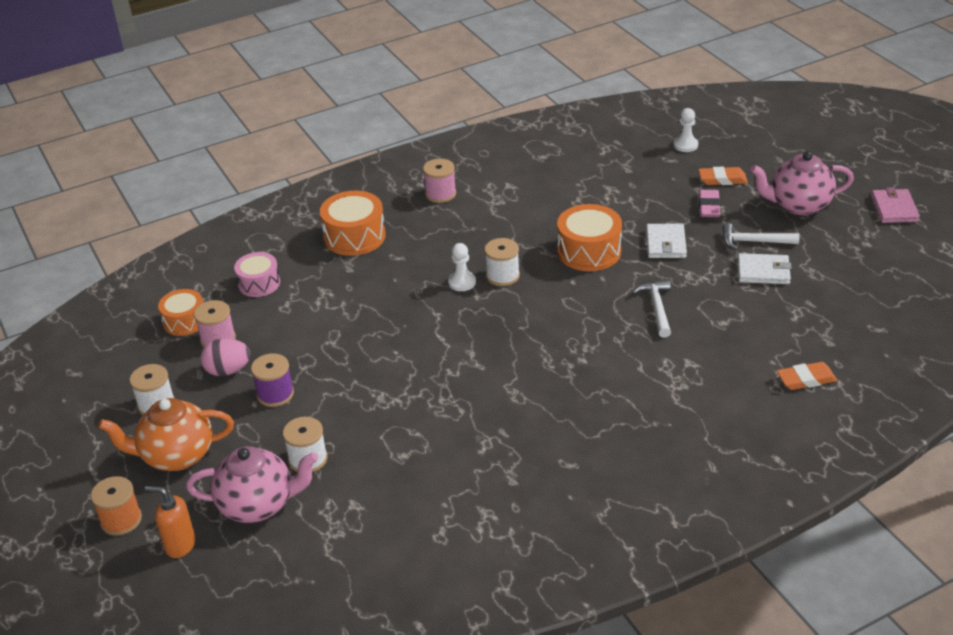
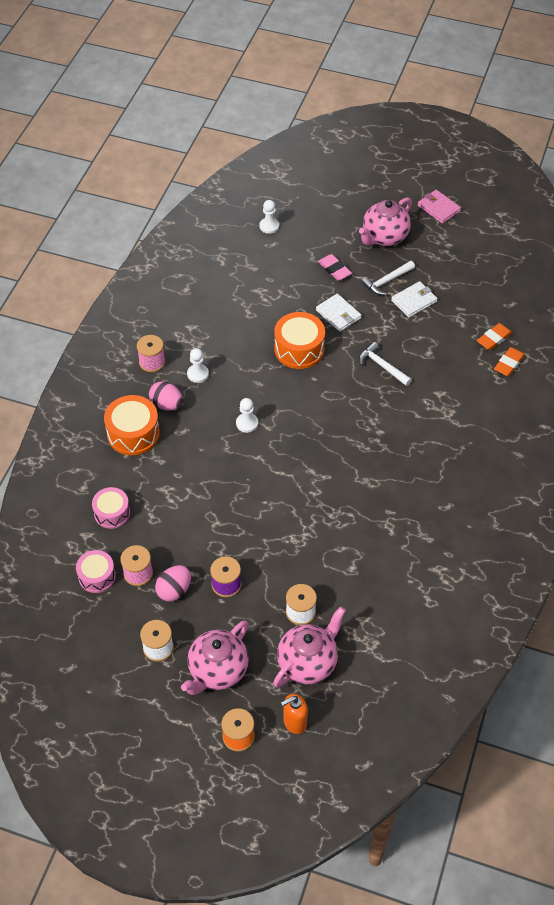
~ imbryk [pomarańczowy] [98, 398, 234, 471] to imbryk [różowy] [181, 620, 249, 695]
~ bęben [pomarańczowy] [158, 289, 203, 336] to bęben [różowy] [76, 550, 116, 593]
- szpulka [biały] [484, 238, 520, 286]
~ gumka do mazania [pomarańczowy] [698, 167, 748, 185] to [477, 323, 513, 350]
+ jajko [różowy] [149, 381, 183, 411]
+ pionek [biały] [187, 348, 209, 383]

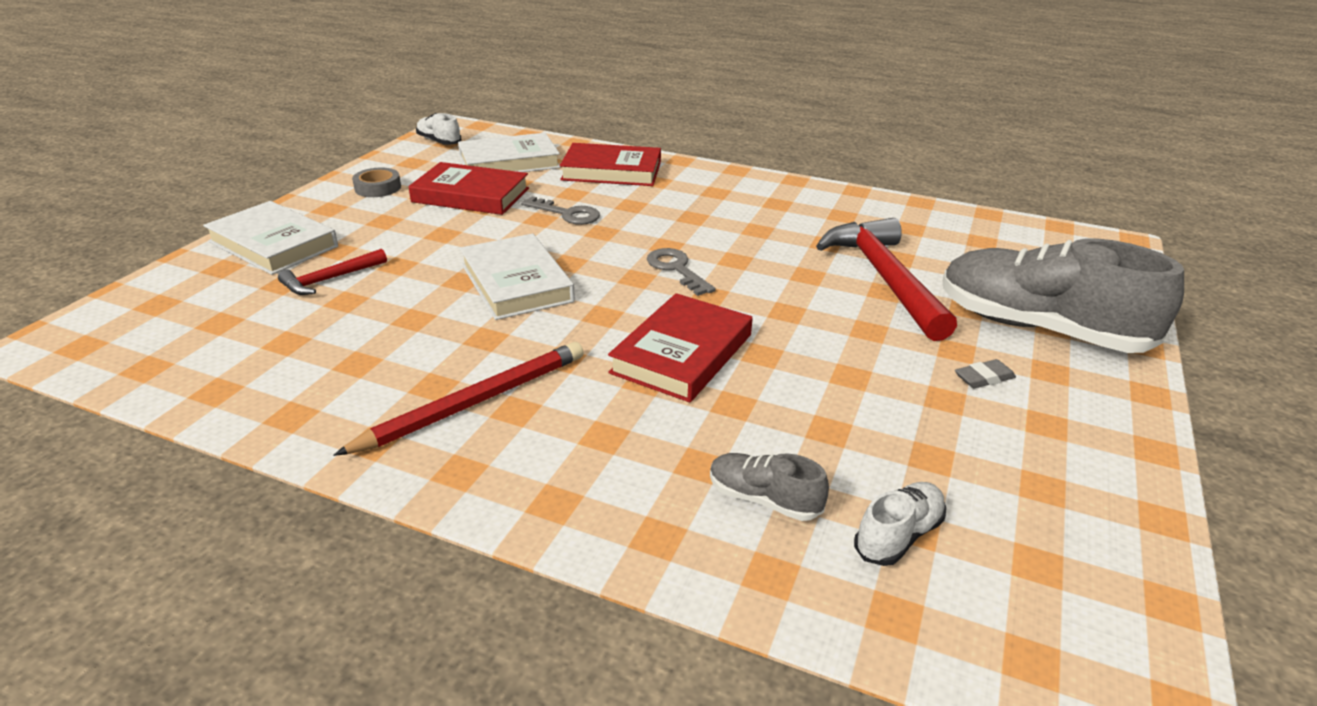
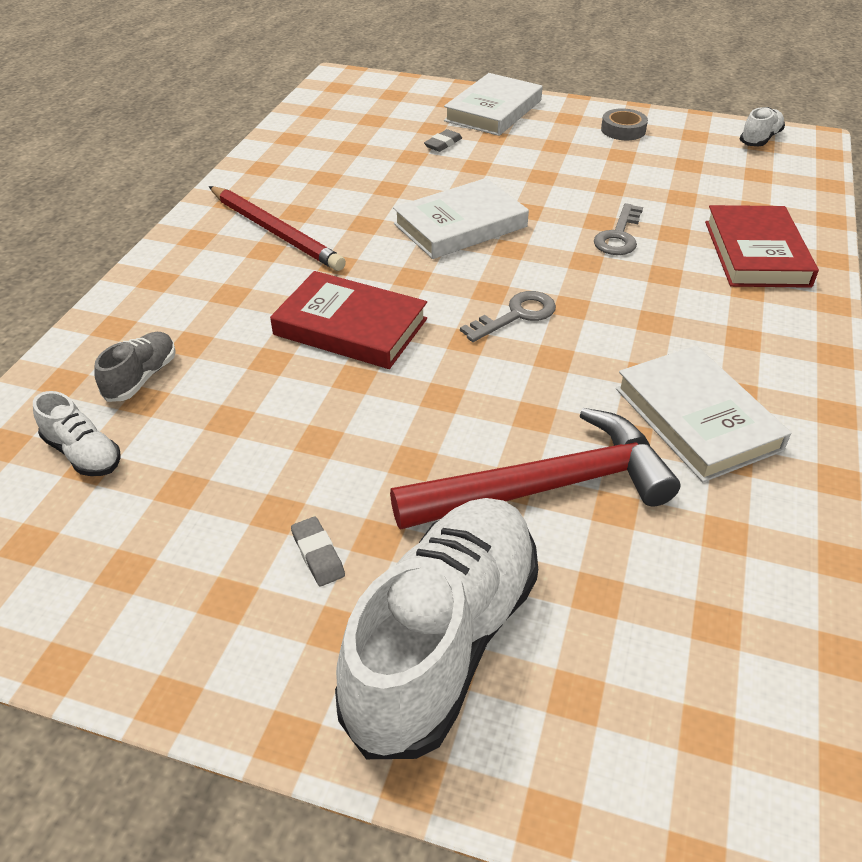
~ młotek [czerwony] [278, 249, 387, 295] to gumka do mazania [szary] [424, 129, 462, 152]
- książka [czerwony] [408, 162, 529, 215]
~ książka [biały] [458, 133, 560, 172] to [616, 345, 791, 482]
~ but [szary] [943, 239, 1184, 353] to but [biały] [335, 498, 538, 759]

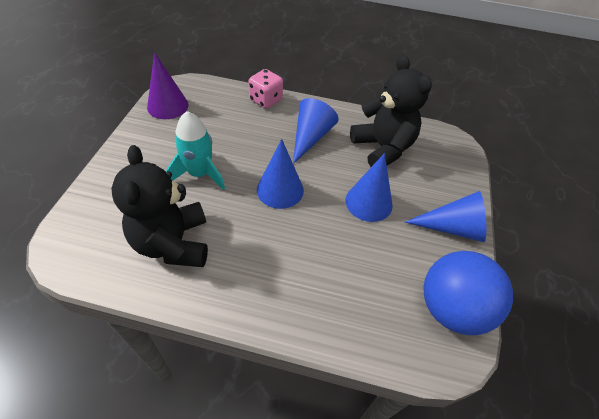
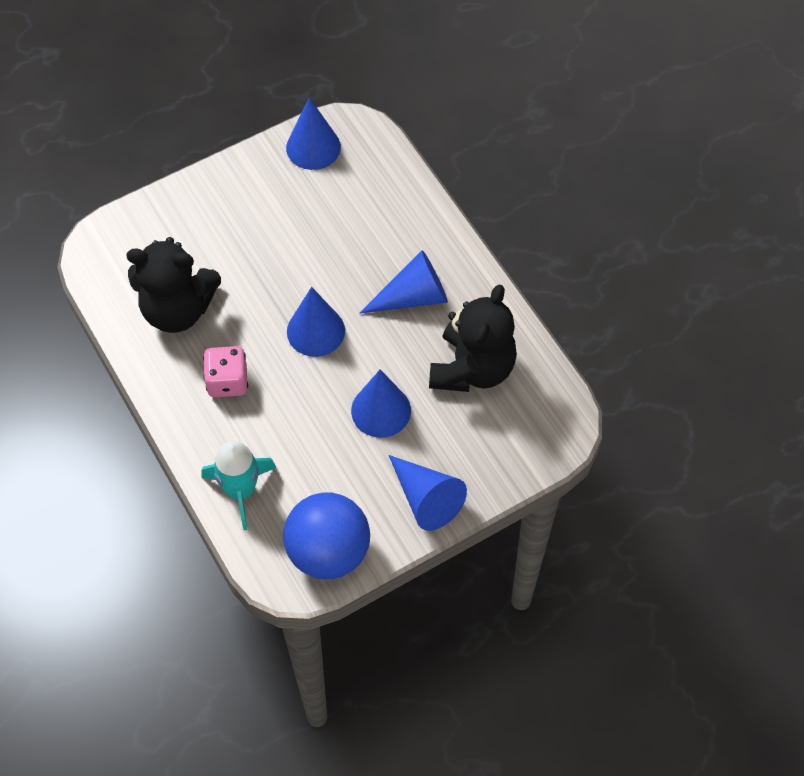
~ miś [czarny] [111, 145, 208, 267] = [126, 237, 221, 333] 120 degrees counterclockwise
~ stożek [fioletowy] [147, 53, 188, 119] to stożek [niebieski] [286, 97, 341, 170]
~ rakieta [turkusowy] [166, 111, 225, 190] to [201, 441, 277, 530]
~ kostka do gry [różowy] [248, 69, 283, 109] to [203, 346, 248, 397]

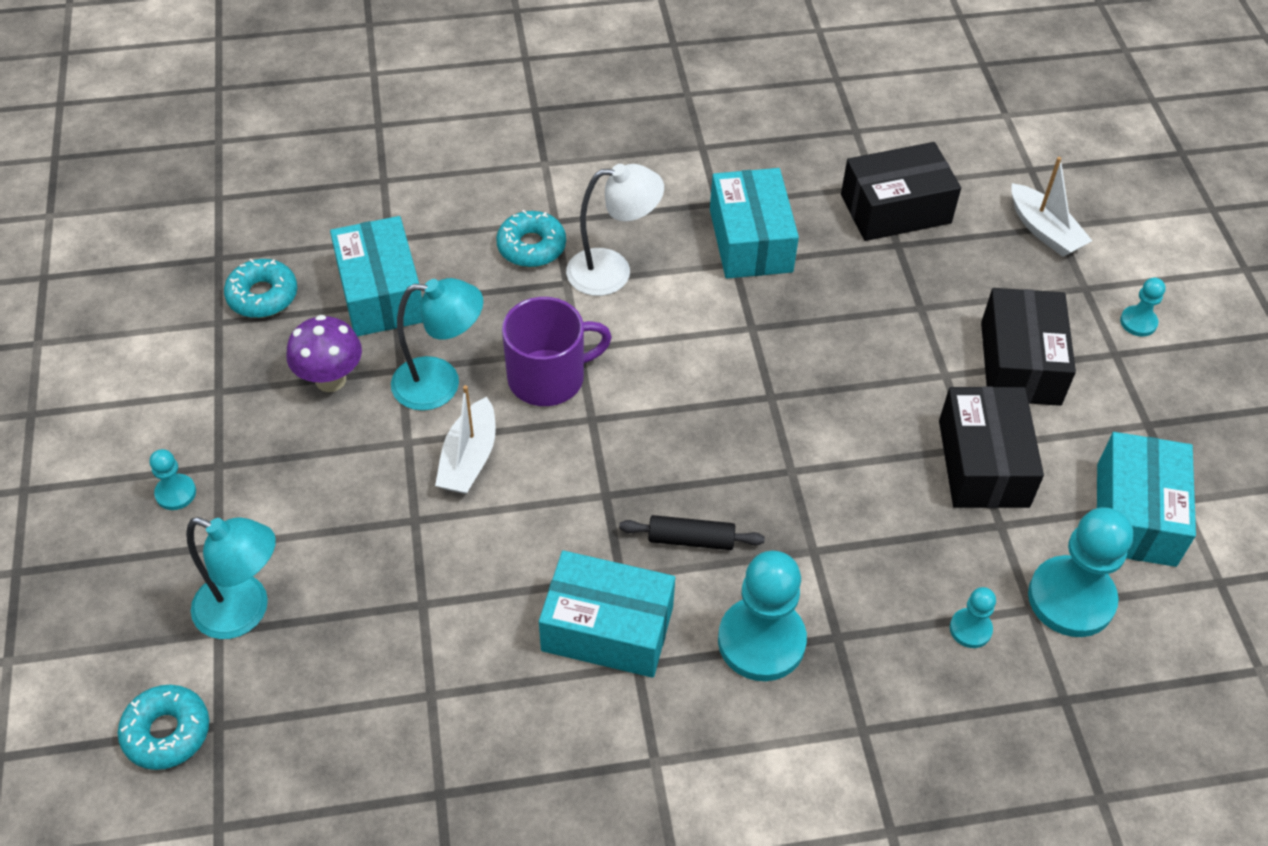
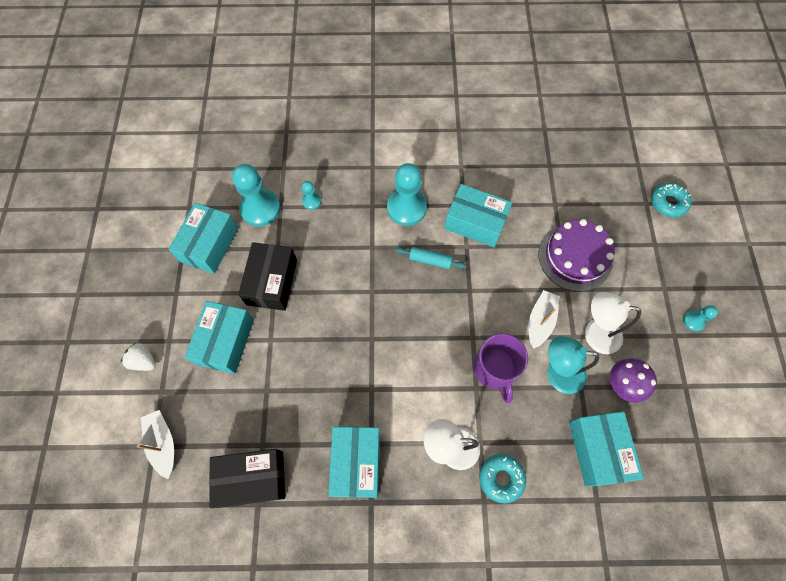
- lampka [turkusowy] [186, 517, 276, 639]
- donut [turkusowy] [224, 259, 297, 318]
~ kubek [fioletowy] [502, 297, 612, 406] = [473, 333, 528, 403] 90 degrees counterclockwise
~ wałek do ciasta [czarny] [619, 515, 765, 550] to wałek do ciasta [turkusowy] [396, 247, 466, 269]
~ pudełko [czarny] [981, 288, 1076, 406] to pudełko [turkusowy] [185, 301, 254, 374]
~ pionek [turkusowy] [1120, 278, 1166, 337] to truskawka [biały] [121, 343, 156, 371]
+ tort [fioletowy] [539, 219, 615, 292]
+ lampka [biały] [585, 292, 641, 354]

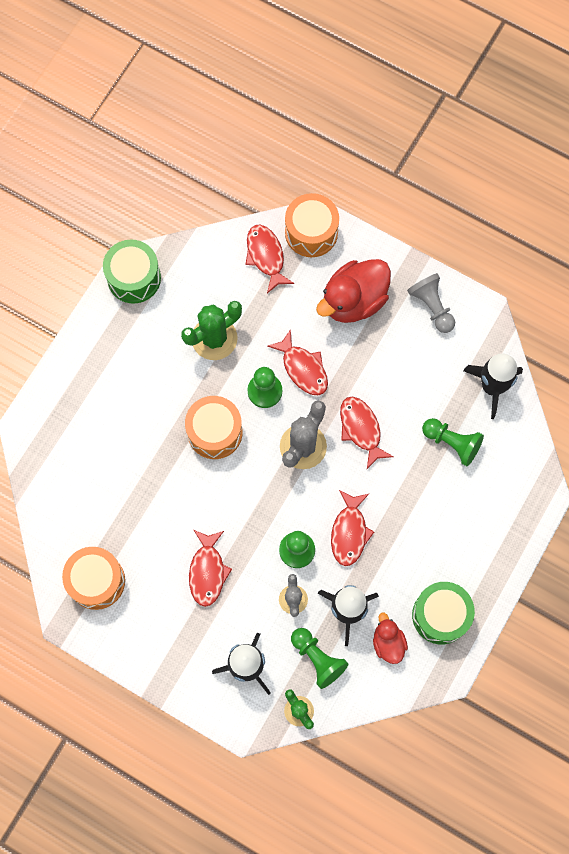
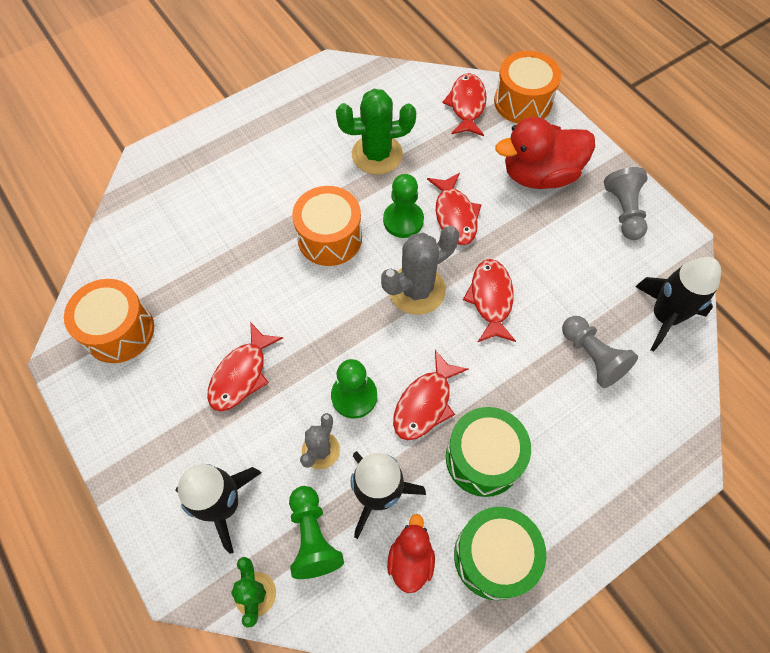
~ bęben [zielony] [103, 240, 161, 303] to [446, 407, 531, 497]
~ pionek [zielony] [422, 418, 484, 466] to pionek [szary] [562, 316, 638, 388]

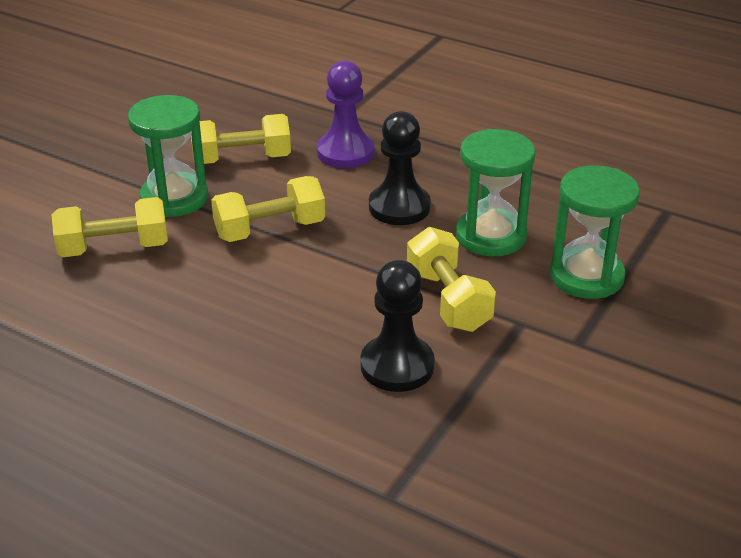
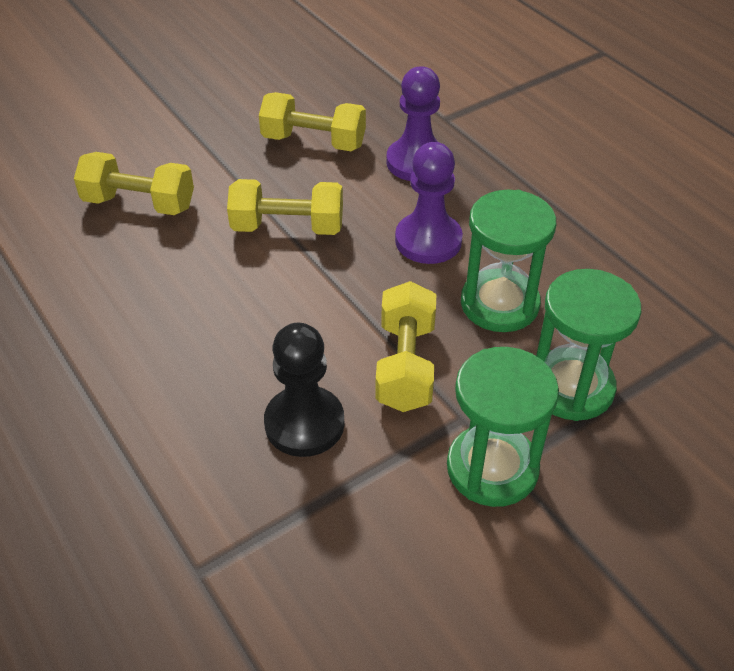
~ klepsydra [zielony] [128, 95, 208, 217] to [447, 347, 559, 507]
~ pionek [czarny] [369, 111, 431, 225] to pionek [fioletowy] [395, 142, 463, 264]

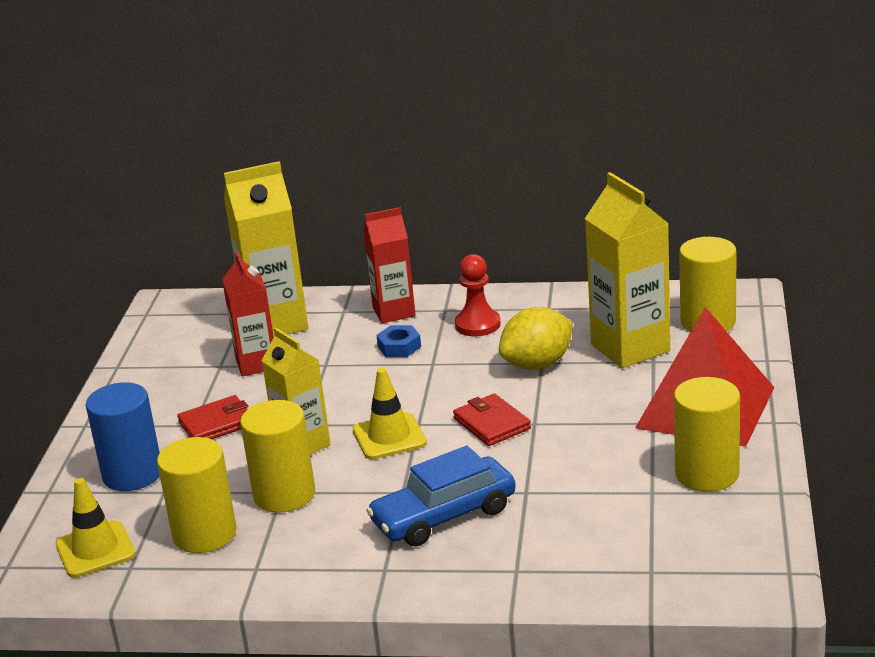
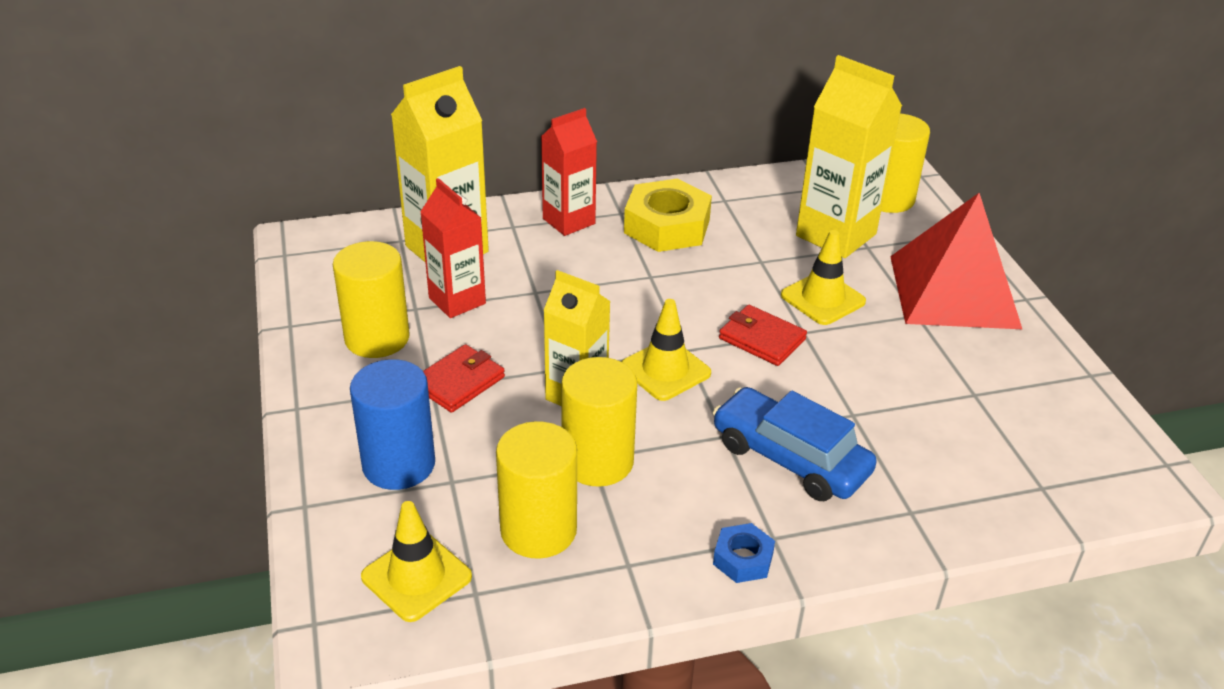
~ samochód [niebieski] [366, 446, 516, 547] = [713, 387, 877, 501] 90 degrees clockwise
~ nakrętka [niebieski] [376, 325, 421, 357] to [713, 523, 775, 583]
~ pionek [czerwony] [455, 254, 501, 337] to nakrętka [żółty] [624, 179, 712, 252]
- cytryna [żółty] [499, 307, 573, 370]
~ walec [żółty] [674, 377, 740, 492] to [333, 241, 410, 358]
+ pachołek [żółty] [781, 230, 866, 325]

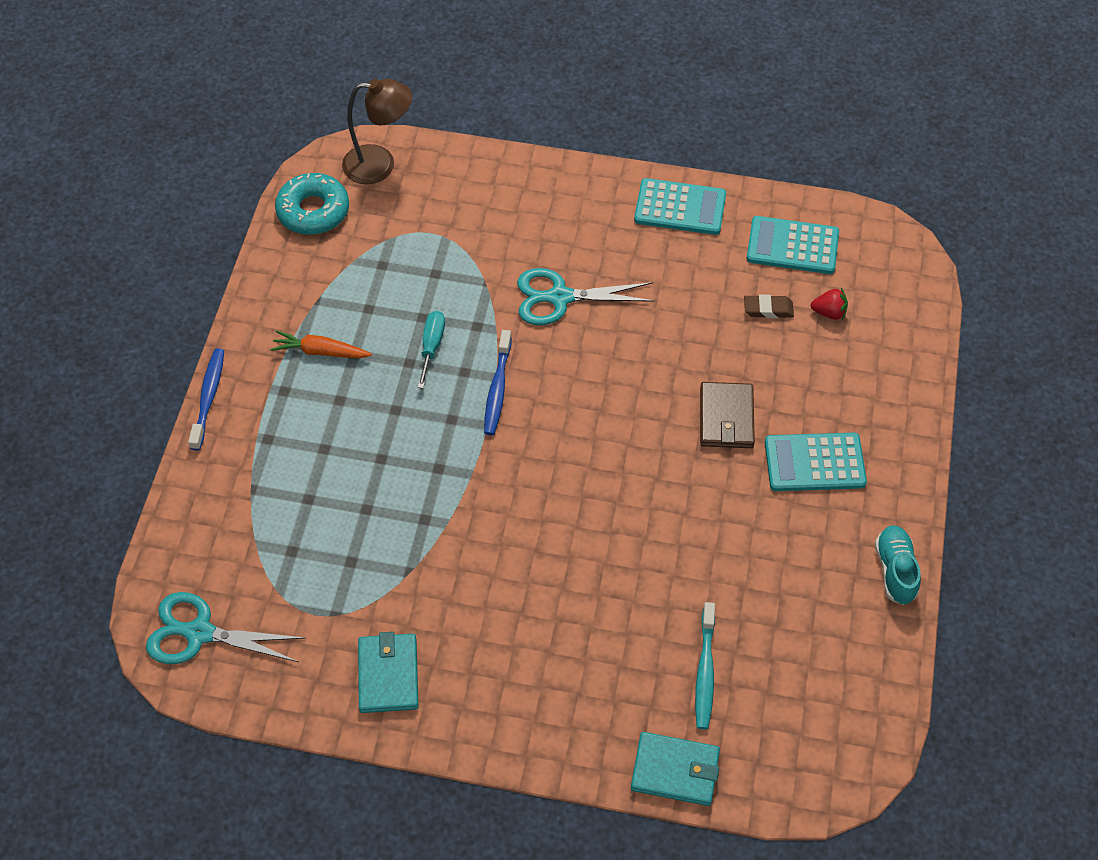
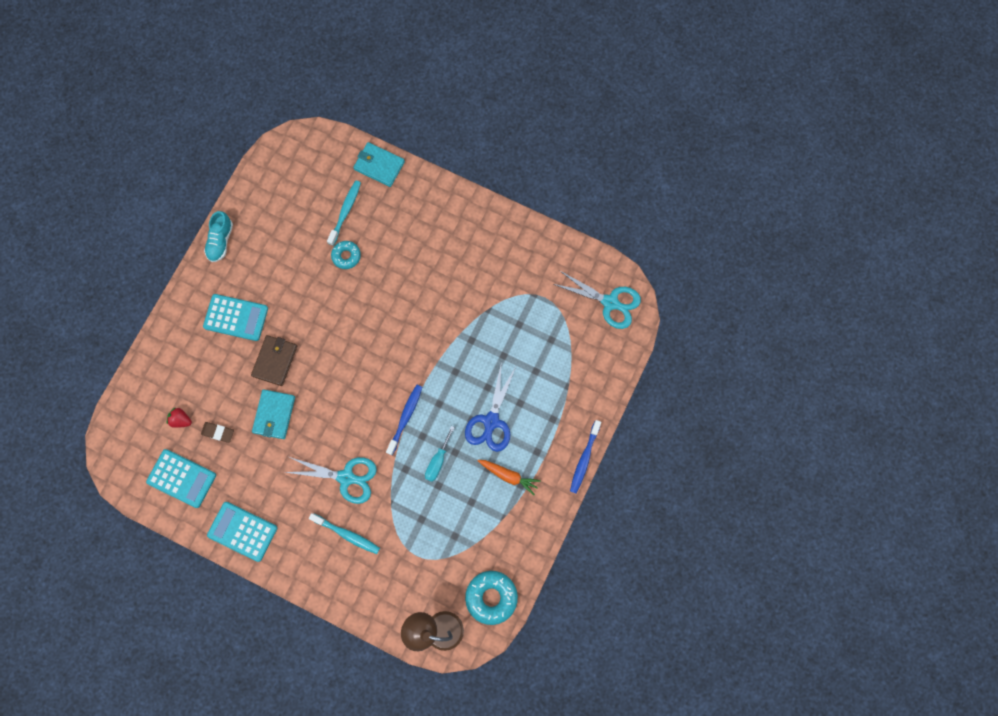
~ portfel [turkusowy] [358, 632, 418, 713] to [252, 389, 295, 439]
+ szczoteczka do zębów [turkusowy] [309, 513, 380, 554]
+ donut [turkusowy] [331, 241, 361, 269]
+ nożyczki [niebieski] [465, 361, 516, 452]

